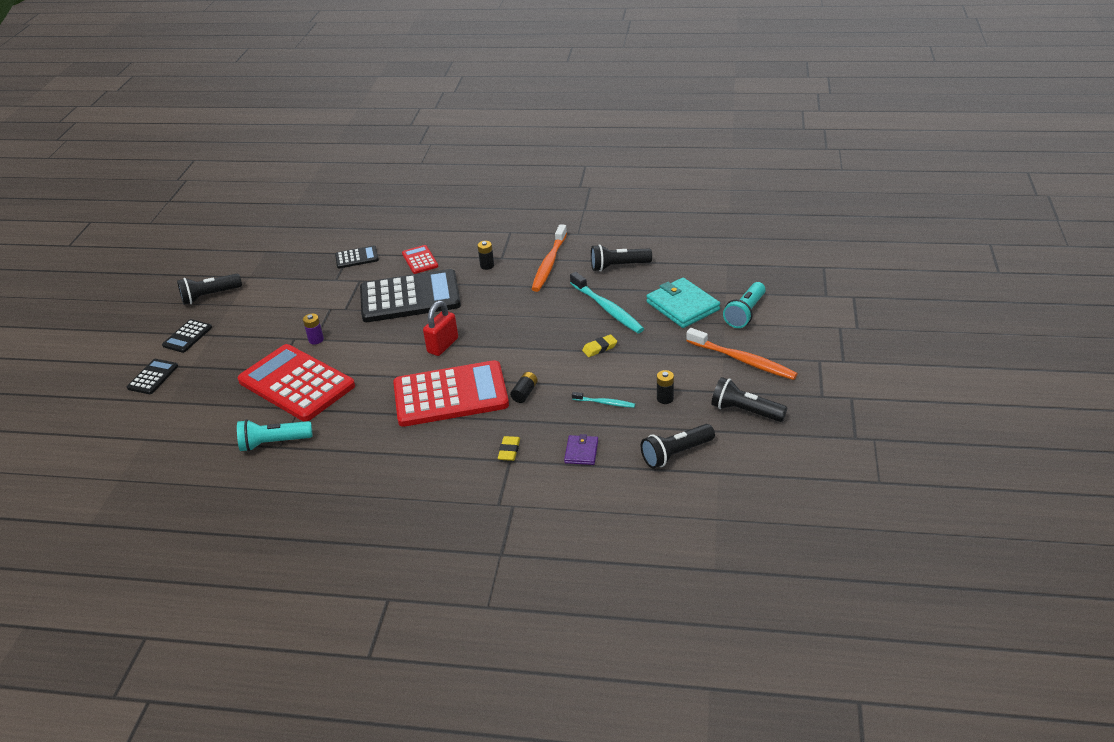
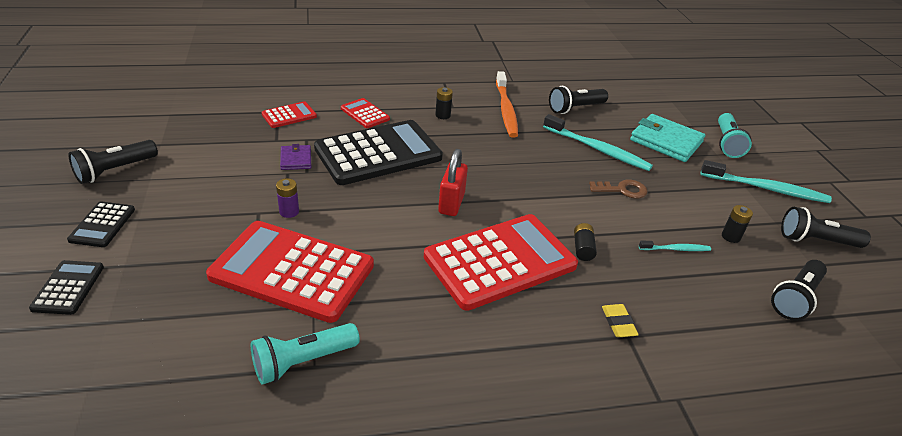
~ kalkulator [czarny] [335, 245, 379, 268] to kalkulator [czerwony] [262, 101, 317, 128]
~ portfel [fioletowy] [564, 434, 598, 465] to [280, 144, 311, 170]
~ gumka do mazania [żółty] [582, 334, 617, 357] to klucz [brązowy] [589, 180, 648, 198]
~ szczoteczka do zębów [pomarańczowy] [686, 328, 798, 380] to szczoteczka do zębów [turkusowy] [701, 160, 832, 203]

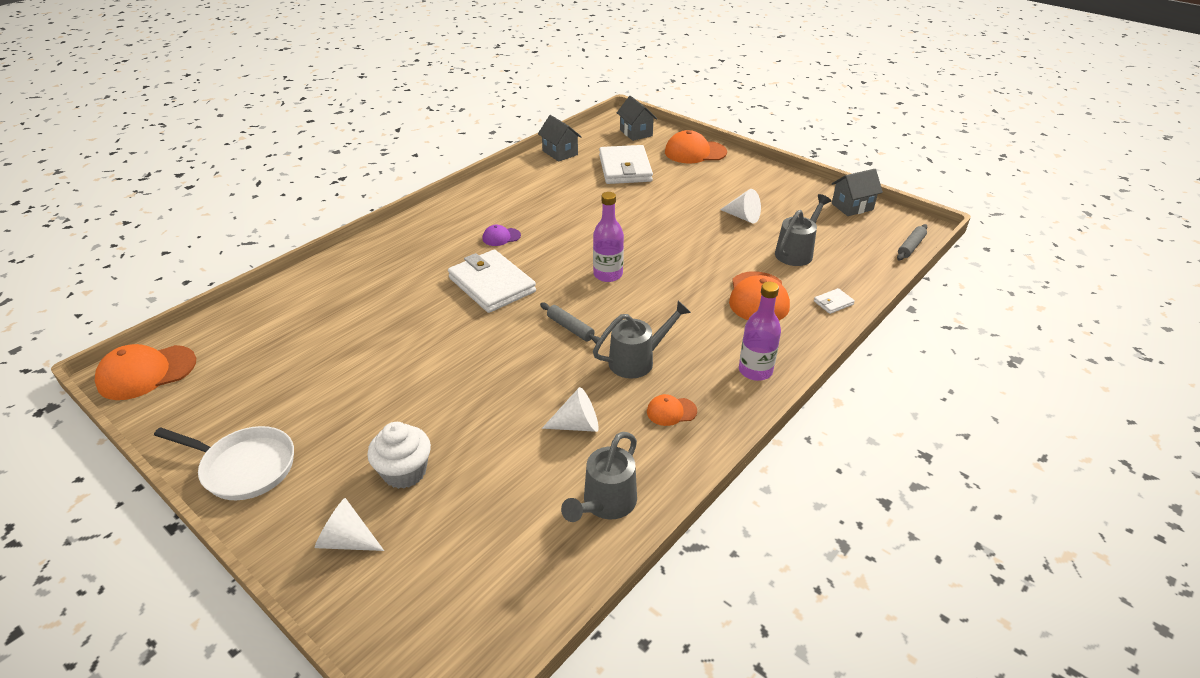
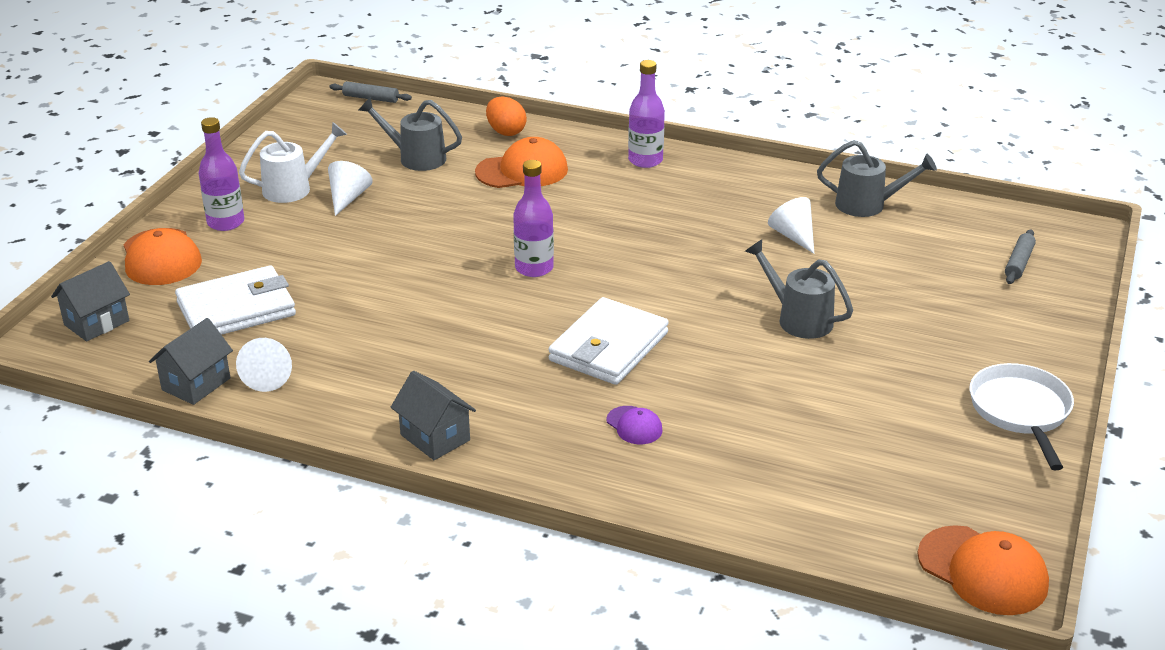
~ stożek [biały] [315, 498, 384, 551] to [236, 338, 292, 392]
- muffinka [biały] [367, 422, 431, 489]
~ czapka [fioletowy] [483, 225, 521, 246] to [606, 406, 663, 444]
~ wałek do ciasta [szary] [540, 303, 600, 343] to [1005, 229, 1036, 284]
~ konewka [szary] [593, 301, 691, 379] to [745, 239, 853, 339]
- czapka [pomarańczowy] [647, 394, 697, 426]
~ portfel [biały] [814, 288, 855, 314] to jajko [pomarańczowy] [486, 97, 527, 136]
~ domek [szary] [832, 169, 883, 216] to [391, 371, 476, 460]
+ butelka [fioletowy] [199, 117, 244, 231]
+ konewka [biały] [239, 122, 347, 203]

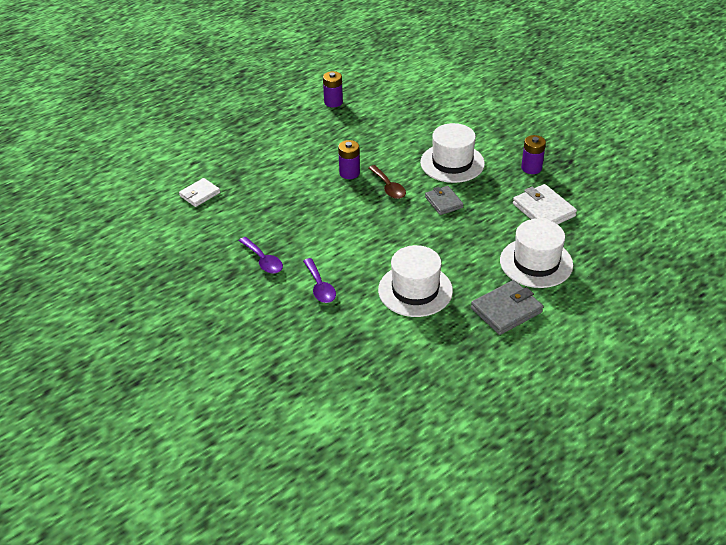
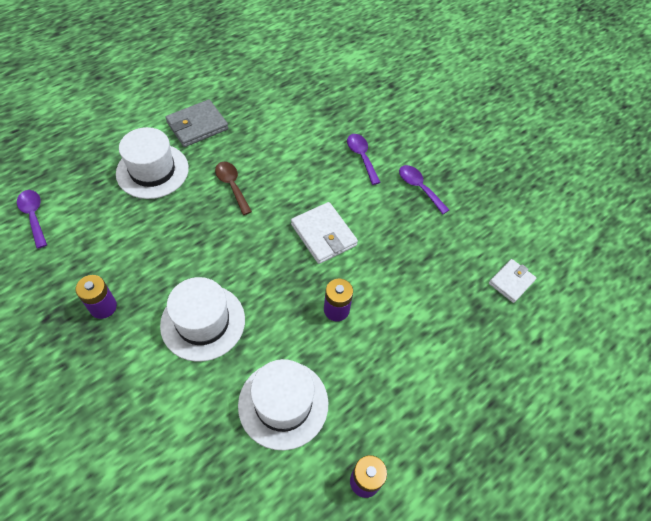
~ łyżka [brązowy] [368, 165, 406, 199] to [215, 162, 252, 215]
~ kapelusz [biały] [378, 245, 453, 317] to [238, 359, 328, 450]
- portfel [szary] [425, 186, 464, 215]
~ portfel [biały] [513, 184, 577, 224] to [291, 202, 358, 264]
+ łyżka [fioletowy] [17, 190, 47, 249]

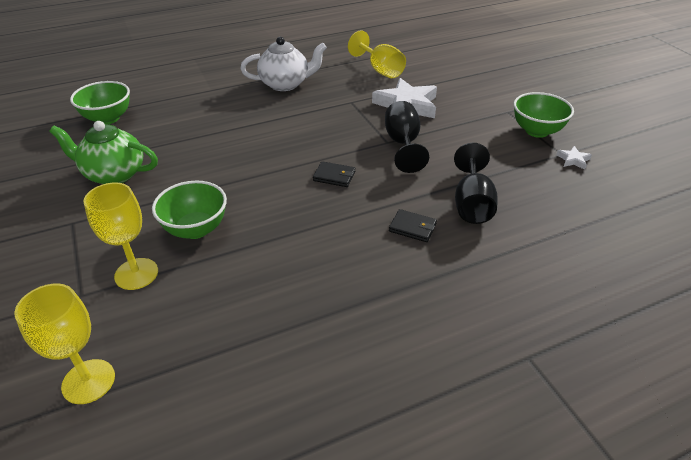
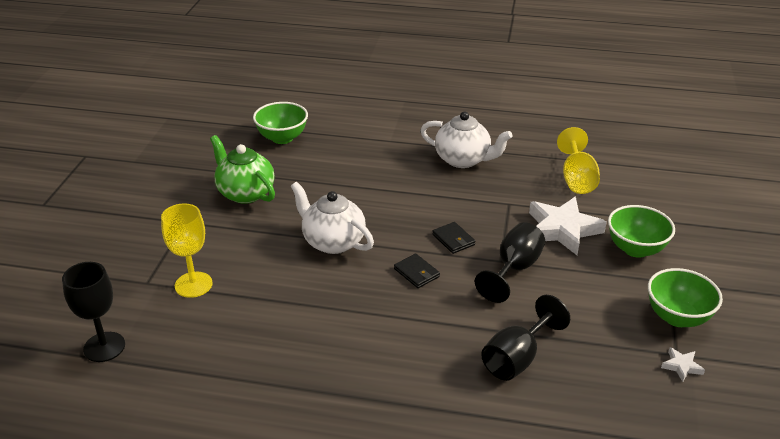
~ kielich [żółty] [14, 283, 115, 404] to kielich [czarny] [62, 262, 125, 362]
~ miska [zielony] [152, 181, 227, 239] to [608, 205, 675, 258]
~ portfel [czarny] [389, 209, 437, 242] to [432, 222, 475, 254]
+ imbryk [biały] [291, 182, 374, 254]

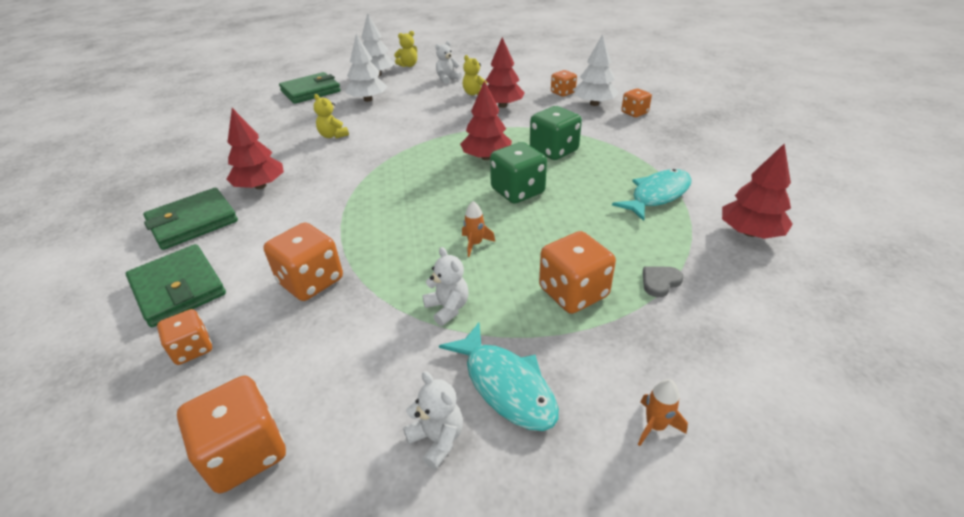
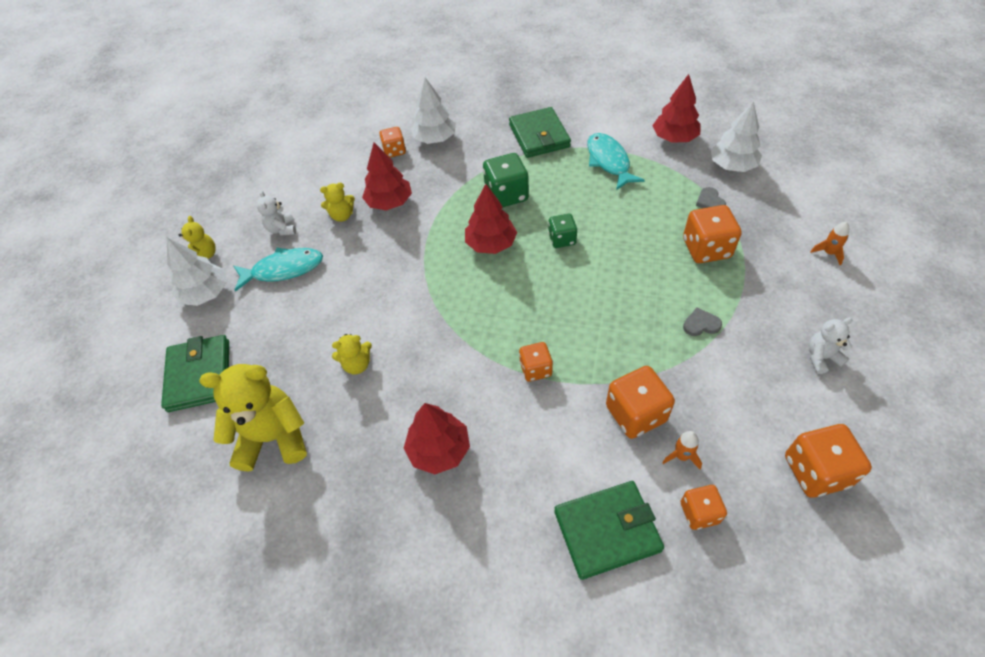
~ portfel [zielony] [143, 188, 238, 250] to [509, 107, 571, 158]
~ drzewko [biały] [345, 34, 387, 102] to [711, 101, 762, 172]
~ miś [biały] [422, 247, 469, 326] to serce [szary] [683, 308, 722, 336]
~ ryba [turkusowy] [439, 322, 559, 431] to [234, 248, 323, 292]
~ rakieta [pomarańczowy] [462, 201, 495, 257] to [662, 431, 702, 469]
~ kostka do gry [zielony] [490, 142, 547, 204] = [548, 214, 577, 248] x0.61
~ kostka do gry [pomarańczowy] [621, 88, 652, 117] to [519, 342, 553, 382]
+ miś [żółty] [199, 364, 307, 472]

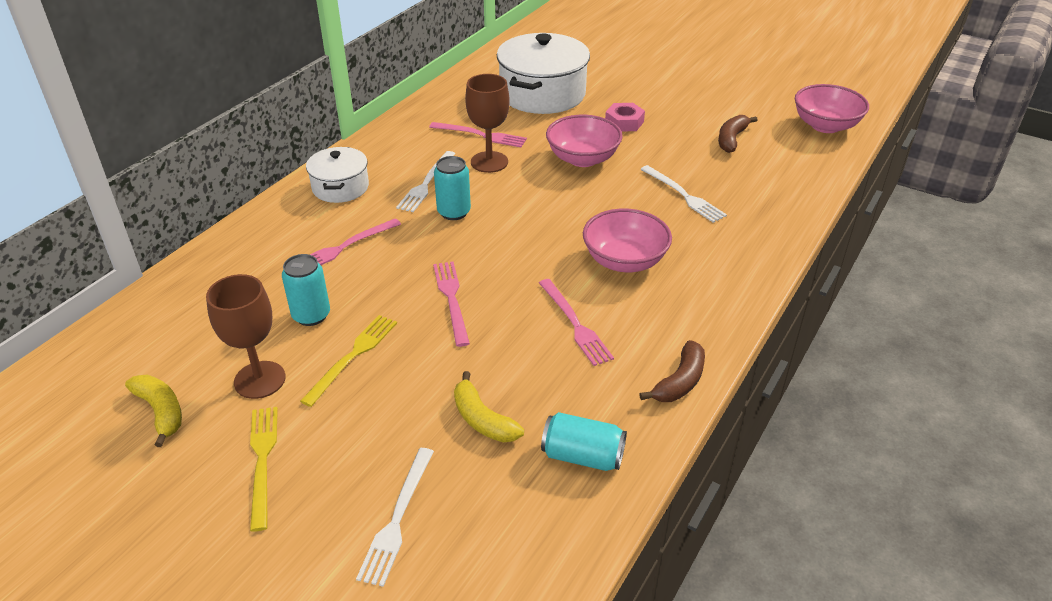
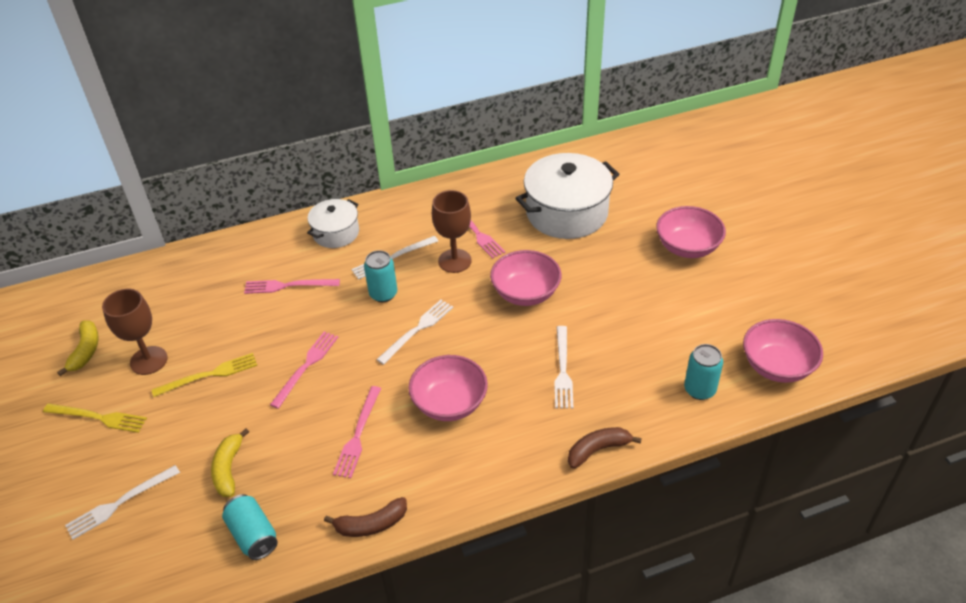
~ widelec [żółty] [250, 407, 278, 531] = [43, 404, 147, 433] 75 degrees clockwise
~ puszka [turkusowy] [282, 254, 330, 326] to [684, 344, 723, 400]
- nakrętka [różowy] [605, 103, 645, 132]
~ banan [brązowy] [718, 115, 757, 153] to [568, 427, 642, 469]
+ widelec [biały] [376, 300, 453, 365]
+ miska [różowy] [656, 206, 726, 258]

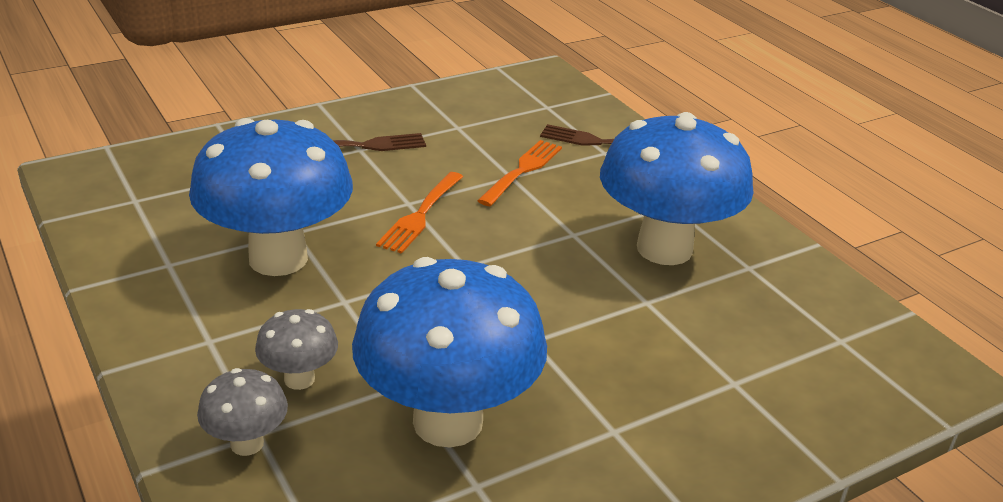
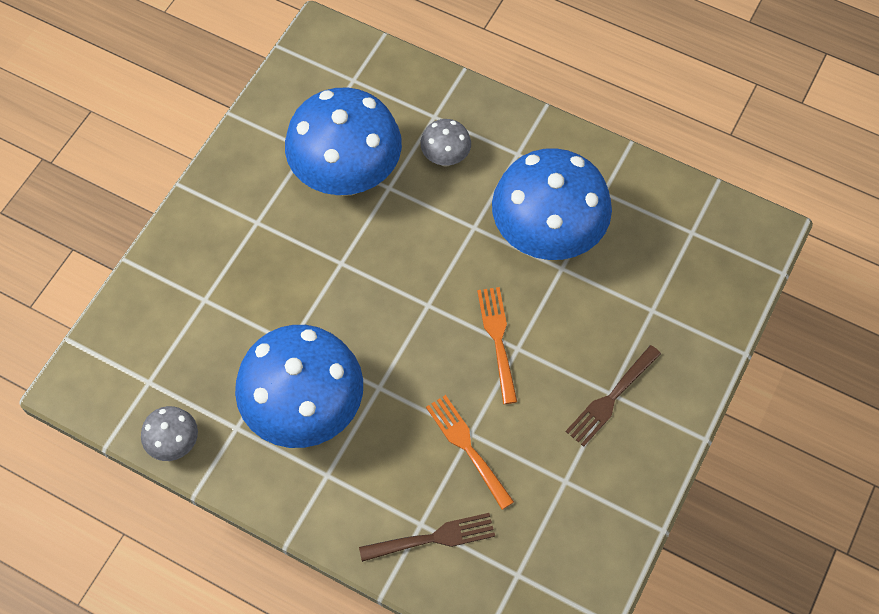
~ grzyb [szary] [197, 368, 288, 456] to [141, 406, 198, 461]
~ widelec [pomarańczowy] [477, 140, 562, 206] = [426, 395, 514, 510] 150 degrees clockwise

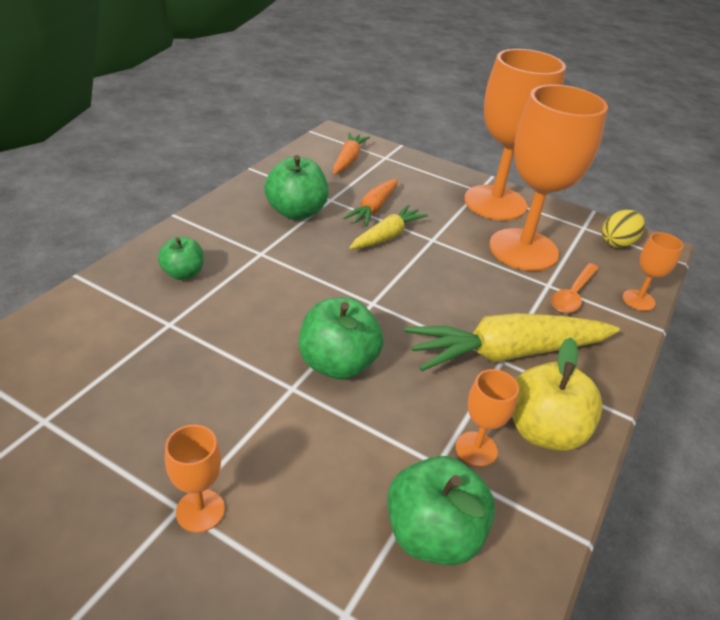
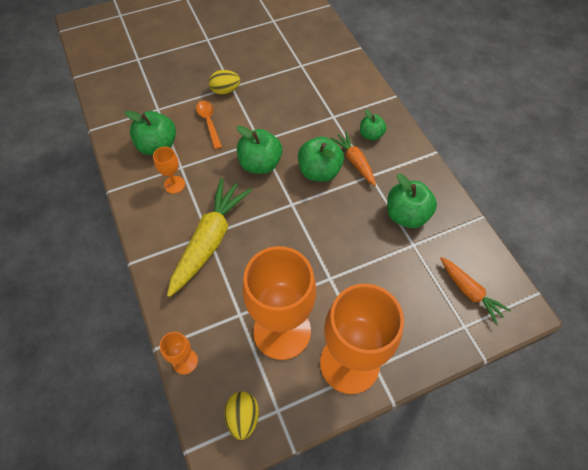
~ kielich [pomarańczowy] [165, 425, 225, 533] to jajko [żółty] [209, 70, 240, 95]
~ marchewka [pomarańczowy] [343, 179, 398, 227] to [331, 131, 376, 186]
- marchewka [żółty] [350, 204, 428, 249]
- jabłko [żółty] [512, 337, 603, 451]
~ łyżka [pomarańczowy] [551, 263, 599, 313] to [196, 101, 222, 149]
+ jabłko [zielony] [298, 136, 344, 182]

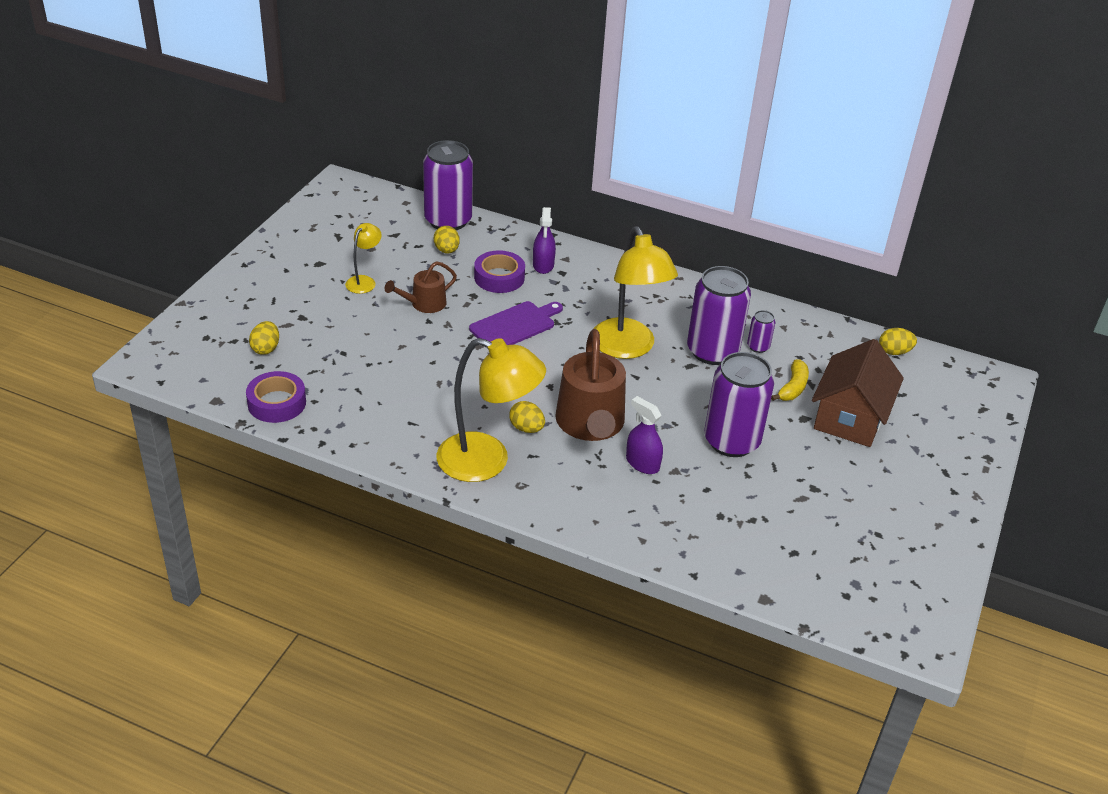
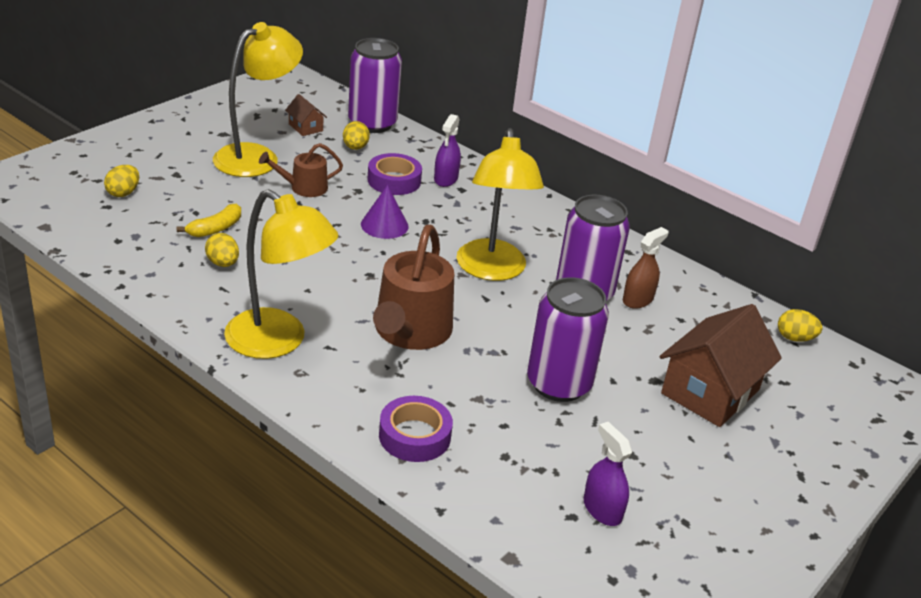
~ taśma klejąca [fioletowy] [246, 371, 306, 423] to [379, 396, 453, 462]
~ lampka [żółty] [345, 223, 382, 294] = [213, 22, 303, 177] x2.05
~ deska do krojenia [fioletowy] [469, 301, 563, 345] to stożek [fioletowy] [361, 185, 409, 239]
~ jajko [żółty] [509, 401, 545, 433] to [205, 233, 239, 267]
~ spryskiwacz [fioletowy] [626, 396, 663, 474] to [584, 422, 632, 526]
~ puszka [fioletowy] [747, 310, 775, 353] to spryskiwacz [brązowy] [623, 227, 668, 309]
~ banan [żółty] [771, 359, 809, 401] to [177, 204, 241, 237]
+ domek [brązowy] [285, 94, 327, 136]

